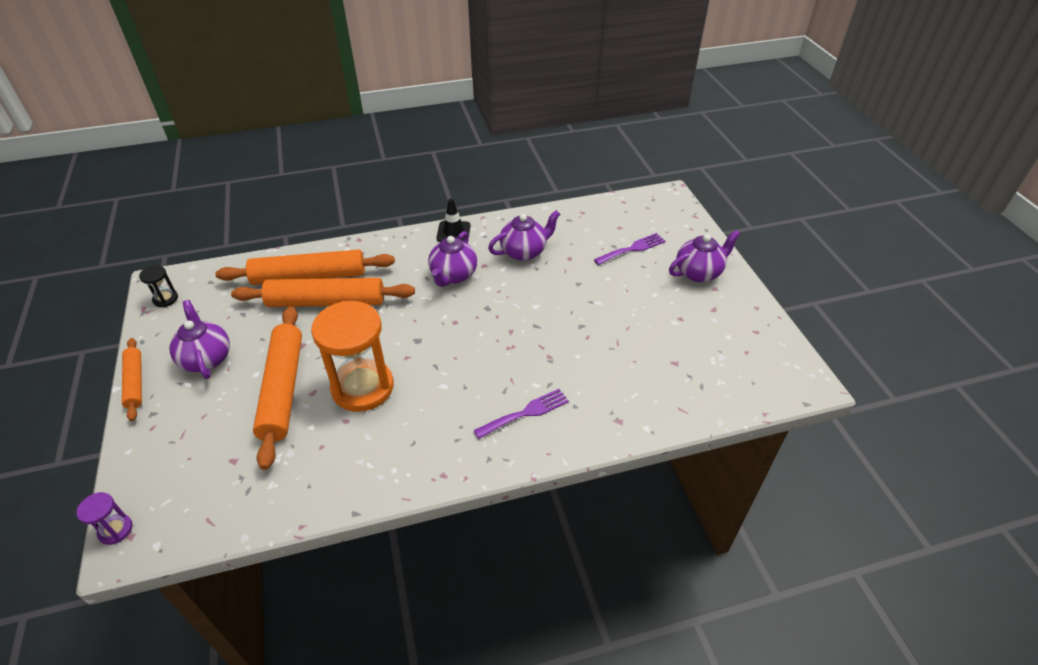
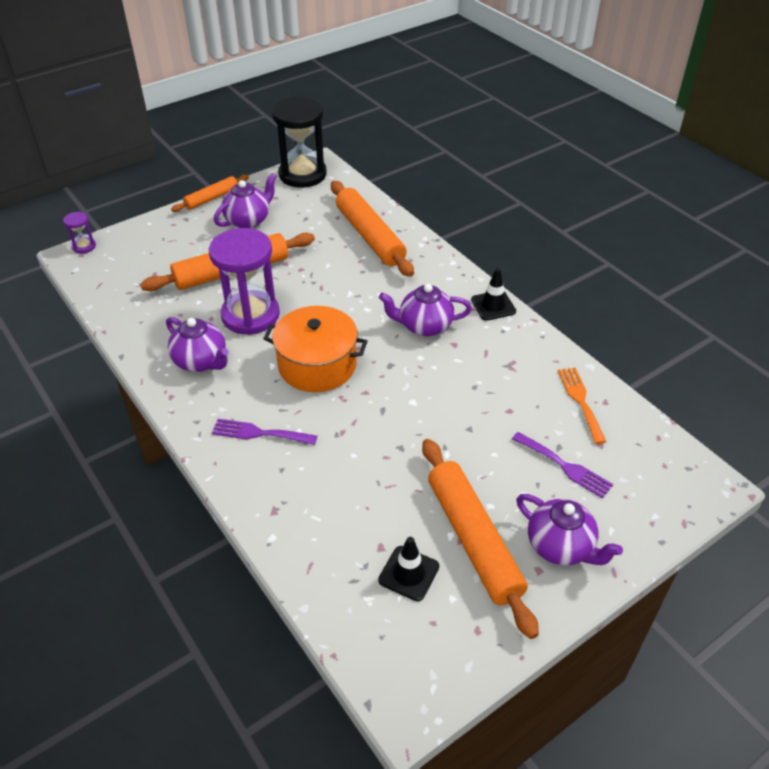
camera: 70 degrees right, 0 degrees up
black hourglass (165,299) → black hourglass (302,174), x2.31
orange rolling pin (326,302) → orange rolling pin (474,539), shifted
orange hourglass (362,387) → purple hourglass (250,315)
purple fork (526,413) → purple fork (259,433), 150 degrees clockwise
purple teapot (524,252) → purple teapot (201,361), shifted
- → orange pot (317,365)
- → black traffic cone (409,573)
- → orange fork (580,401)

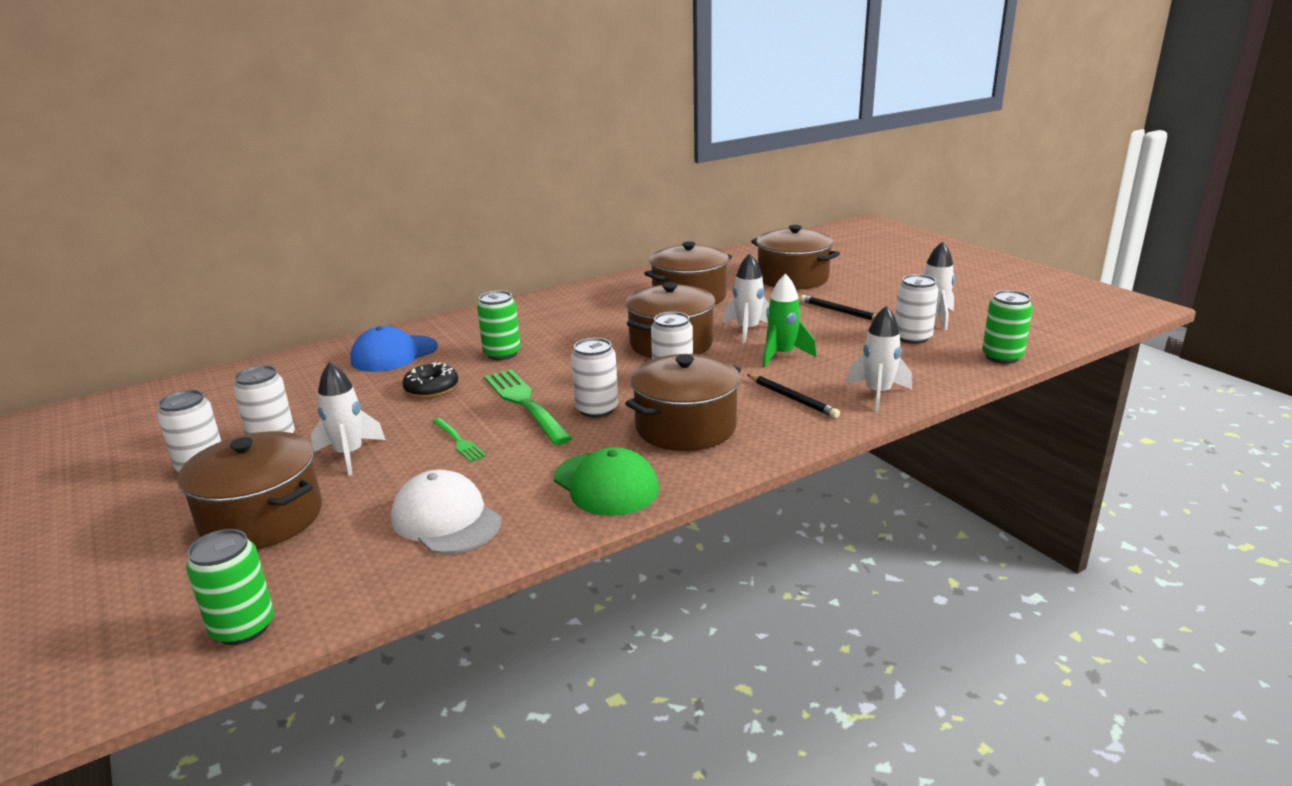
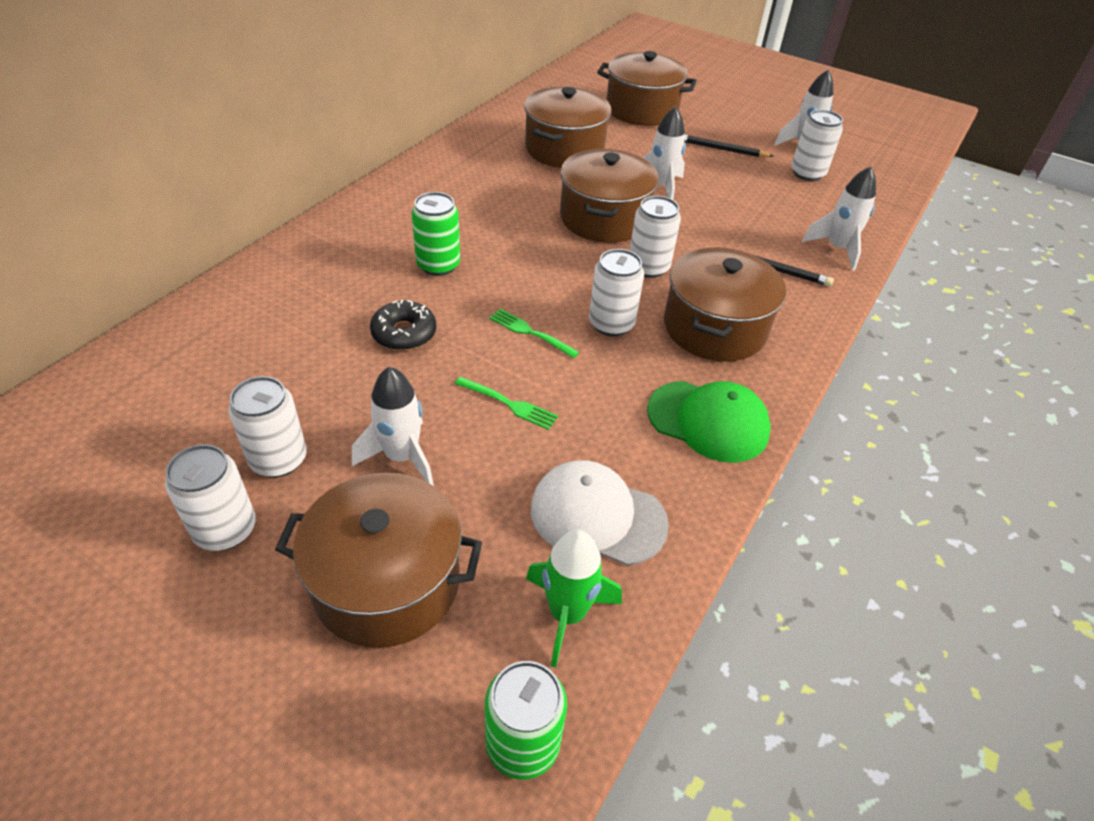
camera: 30 degrees left, 20 degrees up
blue cap (394,354) → -
green fork (525,404) → green fork (531,333), x0.52
green rocket (782,355) → green rocket (567,614), shifted
green can (1002,357) → -

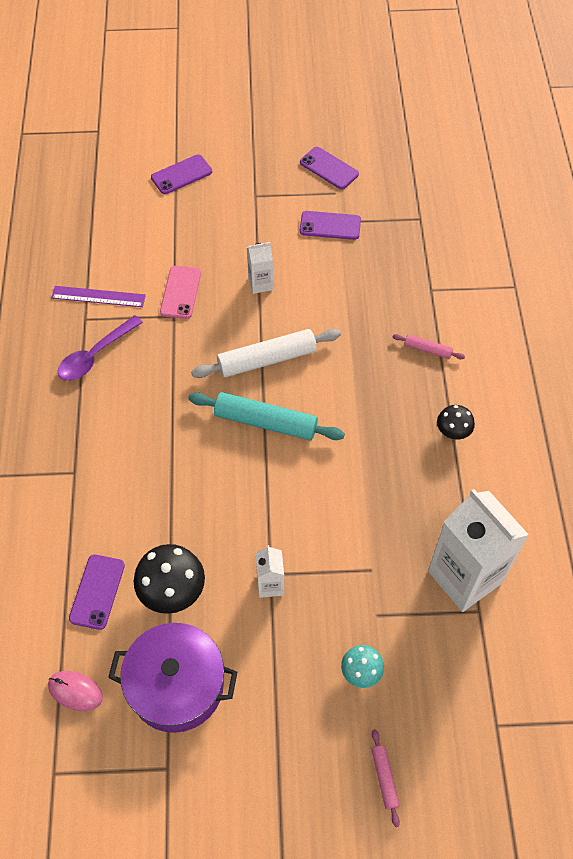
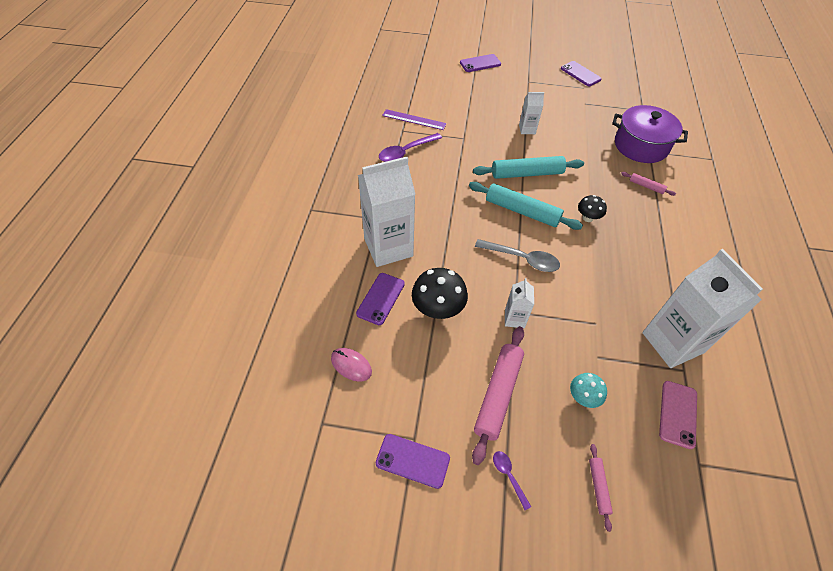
camera: 10 degrees right, 5 degrees down
purple pot (176,685) → purple pot (641,146), shifted
pink phone (180,292) → pink phone (678,414), shifted
white rolling pin (267,359) → turquoise rolling pin (527,173)
purple phone (330,226) → purple phone (412,461), shifted
black mushroom (453,432) → black mushroom (587,218), shifted
- → white carton (388,247)
- → pink rolling pin (498,394)
- → grey spoon (522,259)
- → purple spoon (509,476)

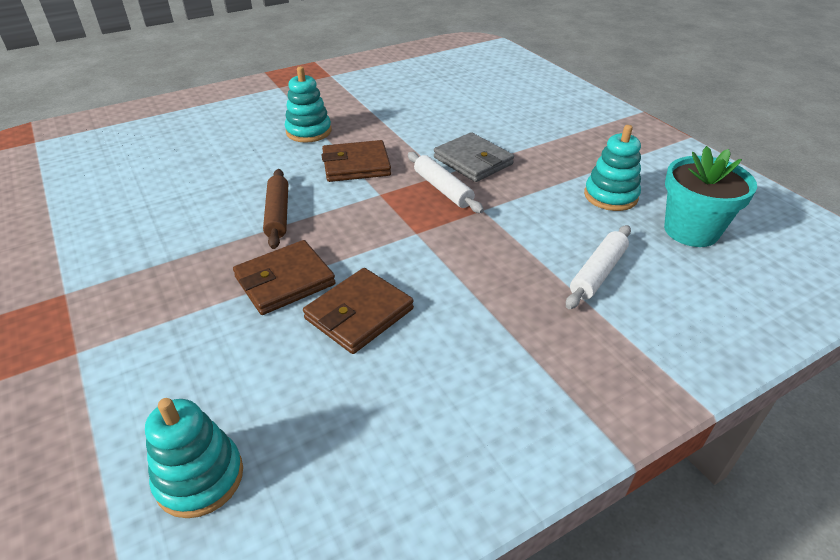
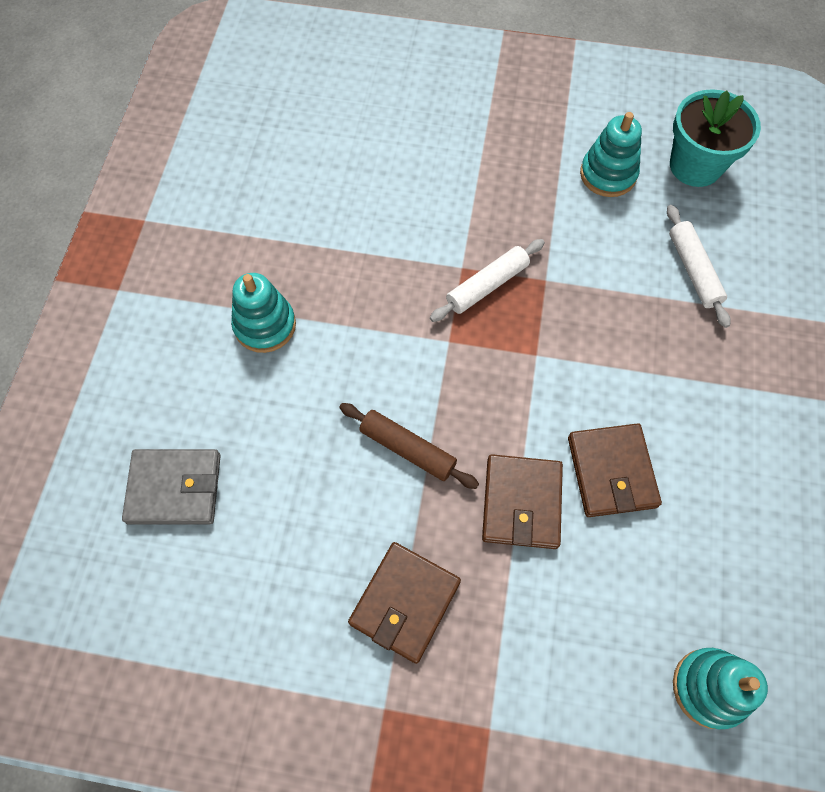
camera: 50 degrees left, 25 degrees up
brown wallet (356,165) → brown wallet (405,602), shifted
white rolling pin (442,189) → white rolling pin (487,285), 45 degrees counterclockwise
grey wallet (473,161) → grey wallet (175,488), shifted

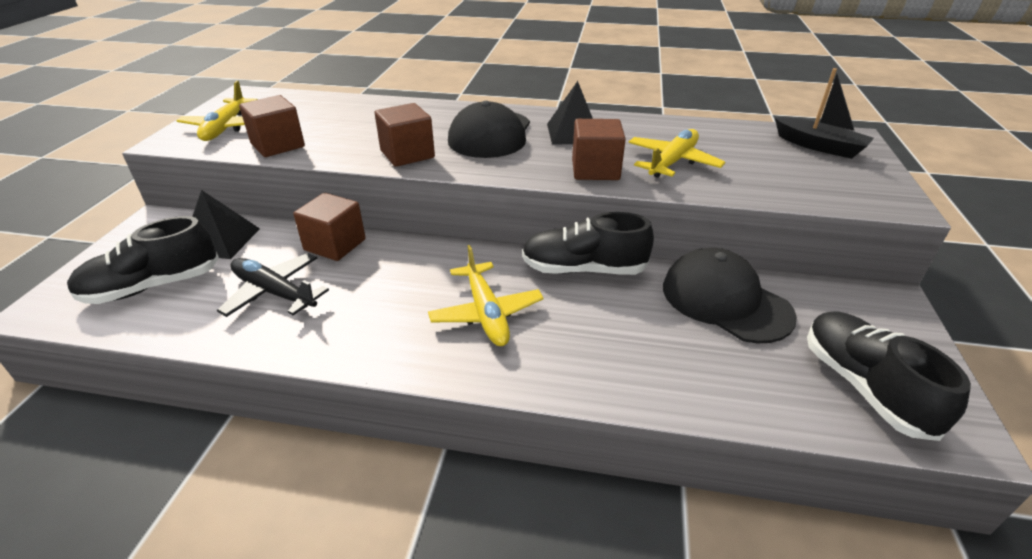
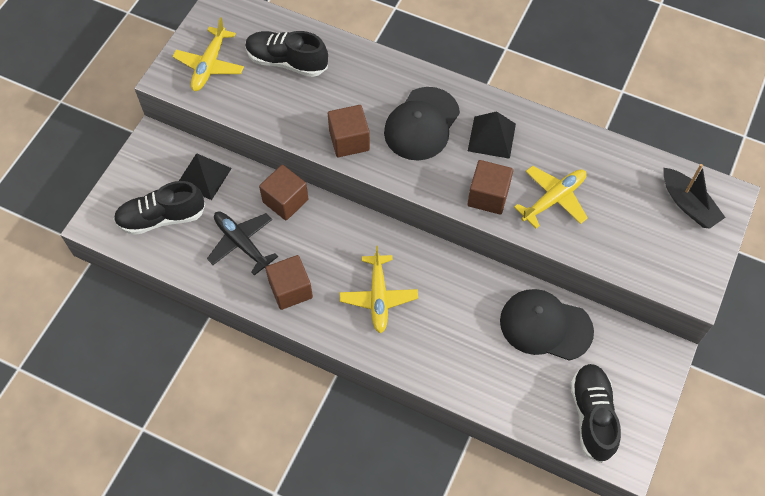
camera: 15 degrees right, 25 degrees up
brown cube (278,145) → brown cube (290,289), shifted
black shoe (583,269) → black shoe (287,62), shifted
black cap (725,301) → black cap (545,326), 45 degrees counterclockwise

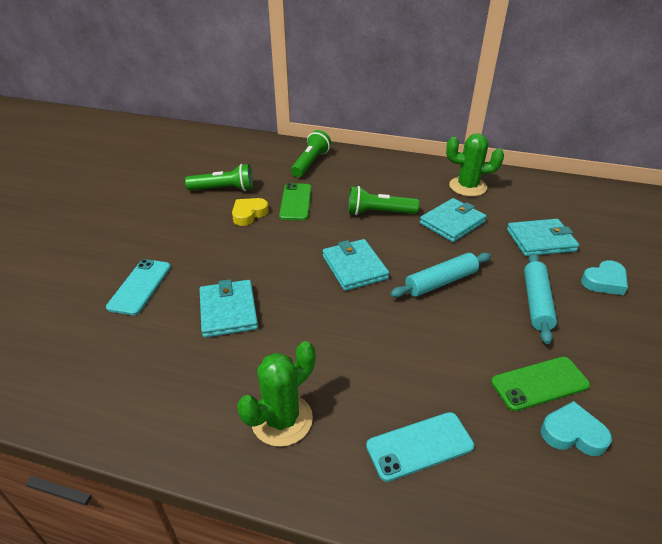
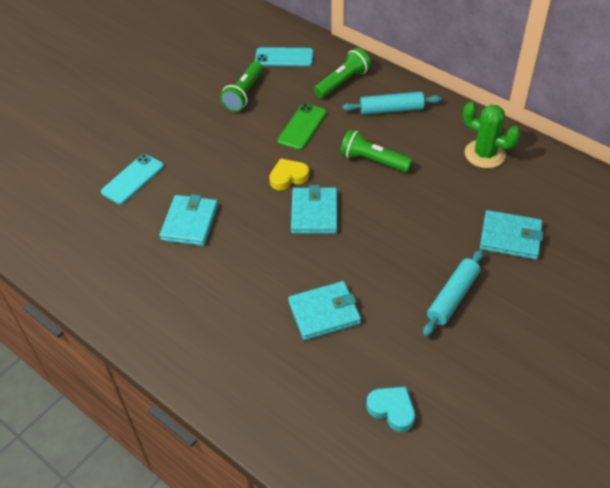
camera: 25 degrees right, 10 degrees up
green flashlight (224,189) → green flashlight (244,94), 90 degrees clockwise
yellow heart (249,214) → yellow heart (288,177), shifted
green cactus (282,419) → -
turquoise phone (419,446) → turquoise phone (284,57), shifted
turquoise rolling pin (441,282) → turquoise rolling pin (391,109), shifted
turquoise wallet (452,223) → turquoise wallet (324,313), shifted
green phone (539,383) → -
turquoise heart (604,281) → -

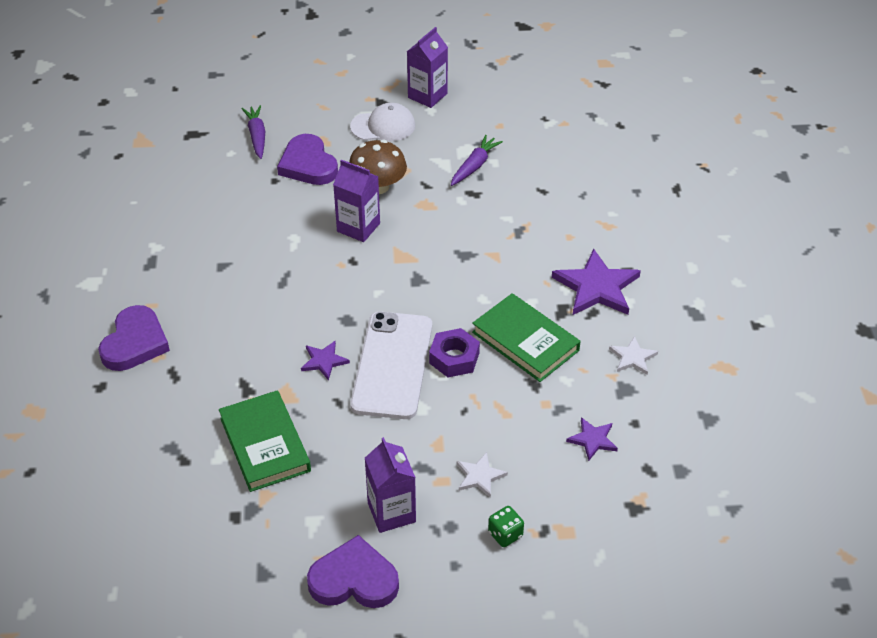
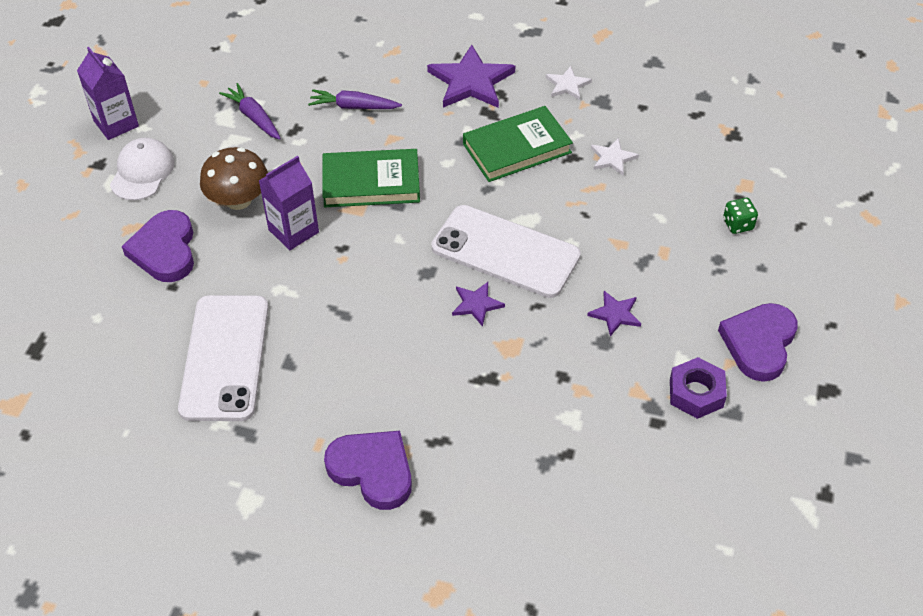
camera: 70 degrees left, 5 degrees up
green book (265,444) → green book (371,183), shifted
purple carrot (257,136) → purple carrot (353,107), shifted
purple heart (308,164) → purple heart (165,250), 90 degrees clockwise
purple carton (391,512) → -
purple nut (454,358) → purple nut (696,393), shifted
white star (479,476) → white star (612,158), shifted
purple star (592,440) → purple star (615,314), shifted
- → white phone (225,357)

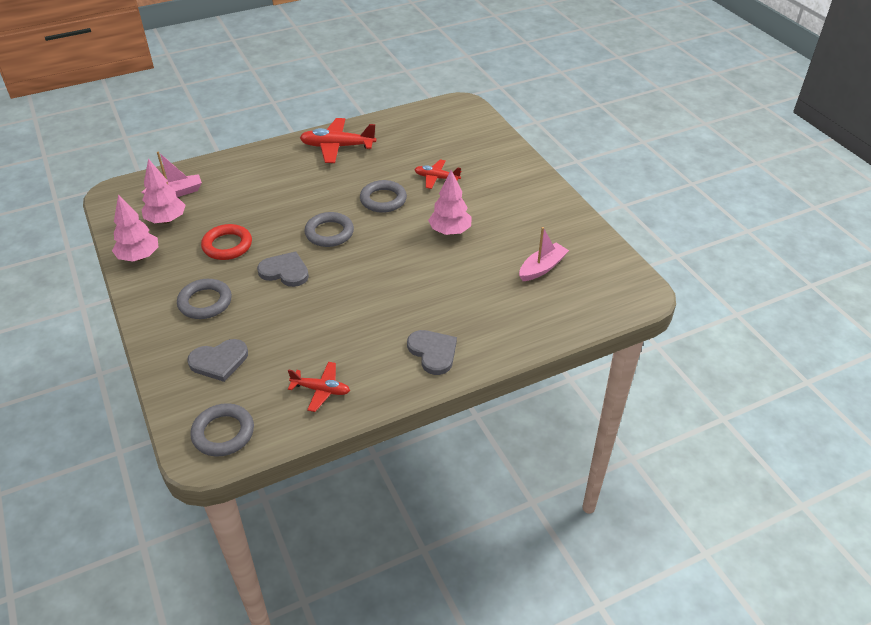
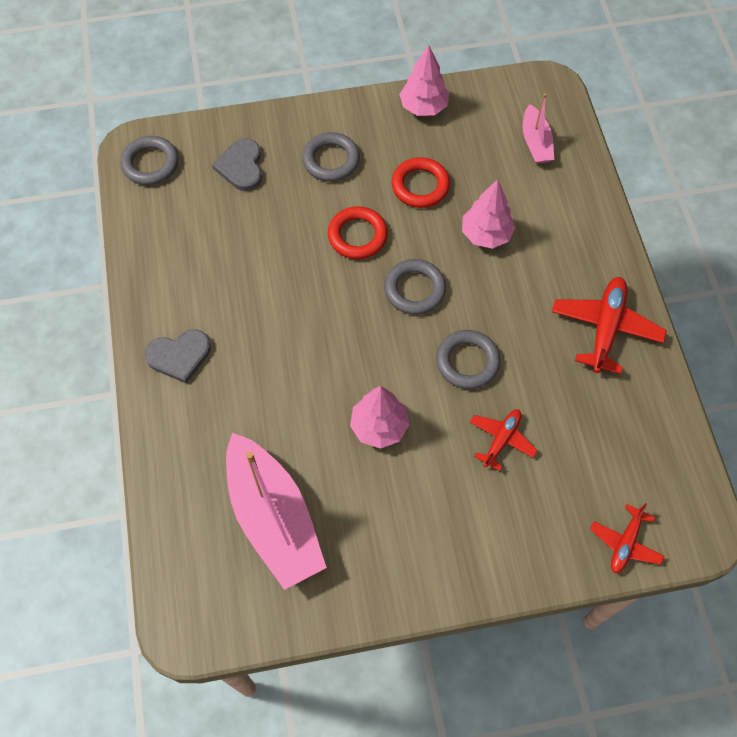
camera: 105 degrees right, 20 degrees up
pink tree (166,220) → pink tree (486,234), shifted
grey heart (285,271) → red ring (357,236)
red plane (321,390) → red plane (625,543), shifted
pink boat (542,268) → pink boat (274,518), x1.94

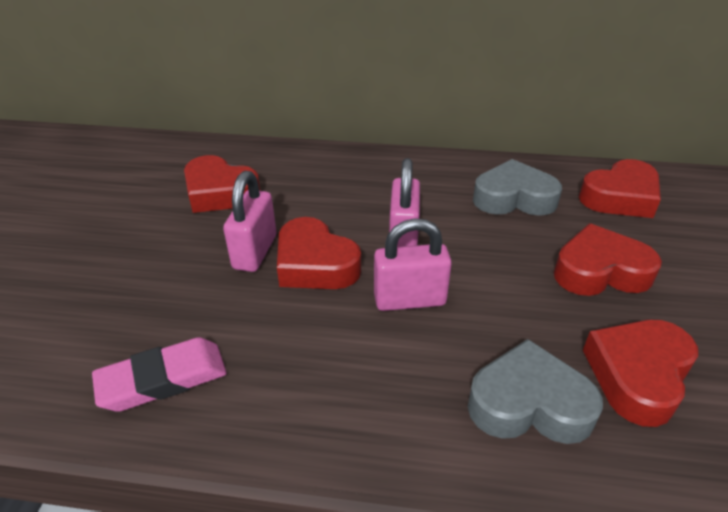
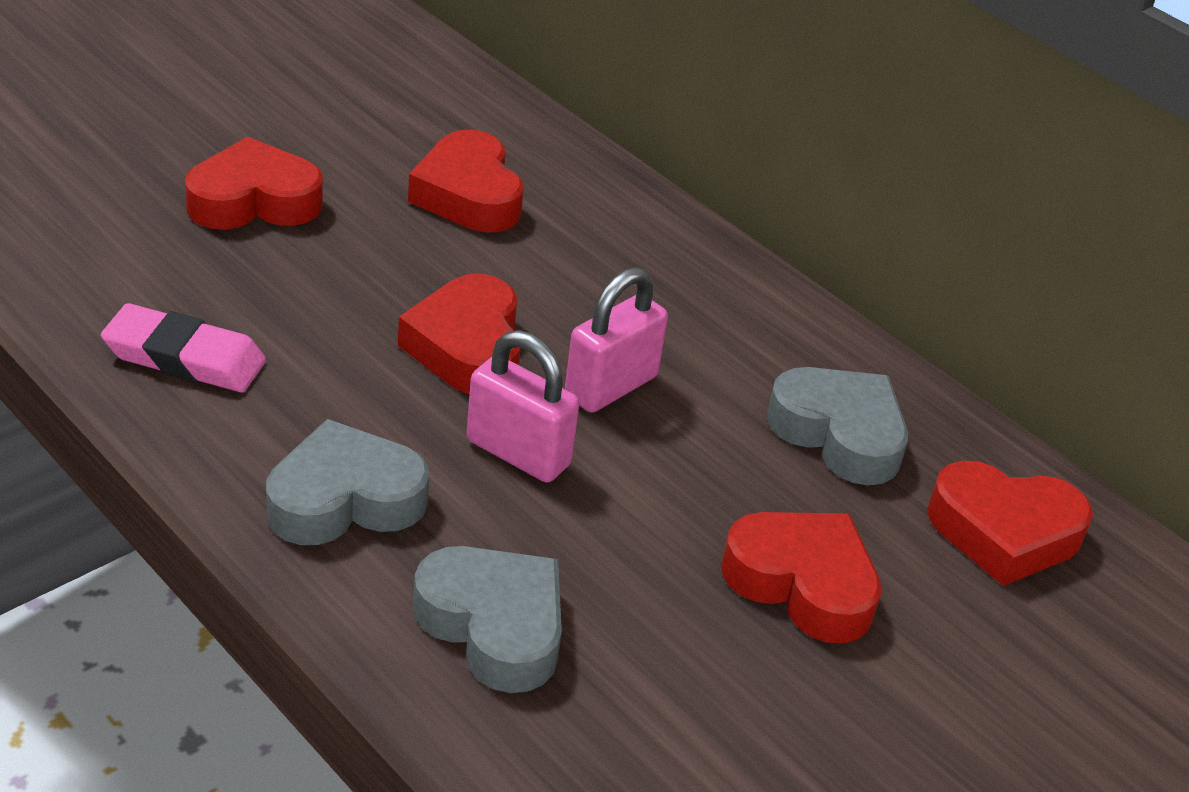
camera: 35 degrees right, 0 degrees up
pink padlock (255,252) → -
red heart (638,375) → red heart (254,201), shifted
- → grey heart (345,499)

